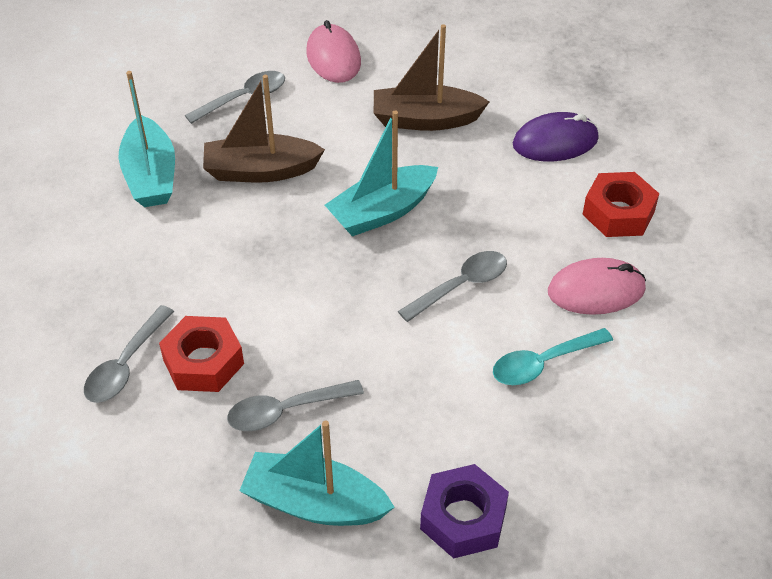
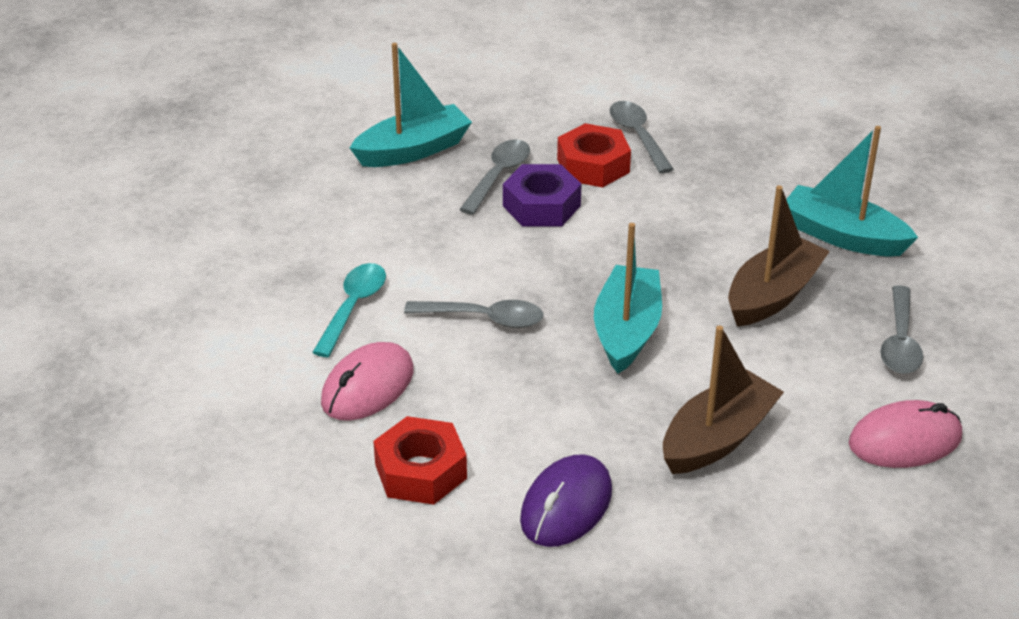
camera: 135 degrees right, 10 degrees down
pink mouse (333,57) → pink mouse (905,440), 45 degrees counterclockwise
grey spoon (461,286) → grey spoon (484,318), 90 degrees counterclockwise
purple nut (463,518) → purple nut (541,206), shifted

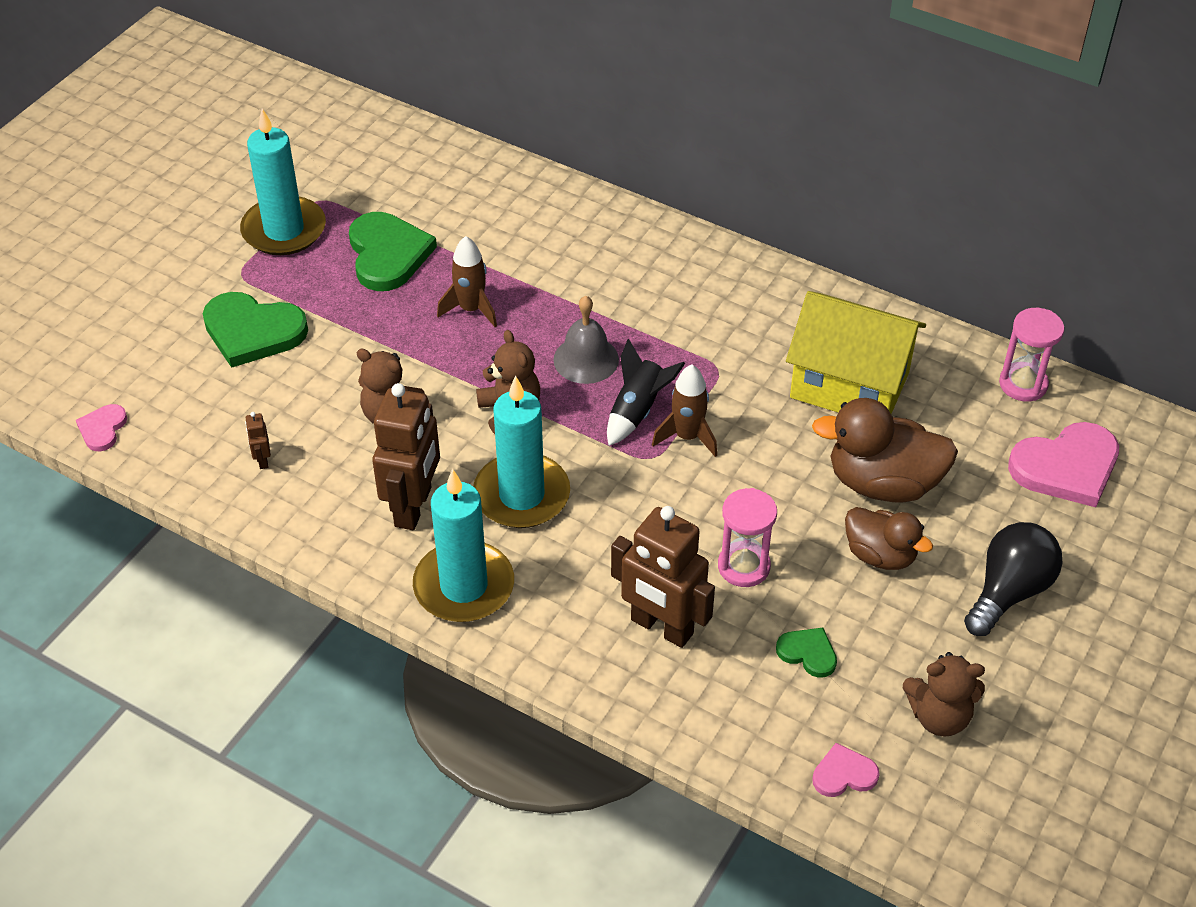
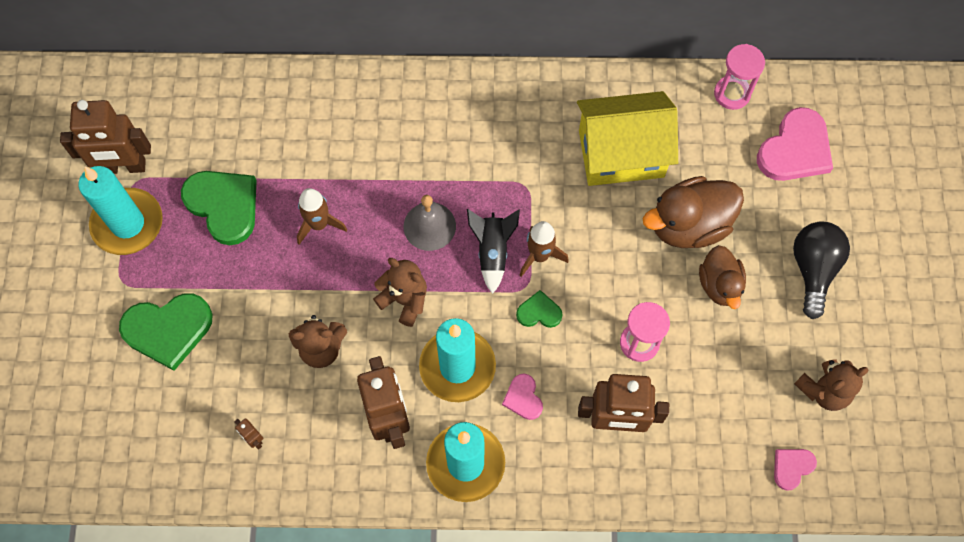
camera: 30 degrees left, 20 degrees up
pink heart (102,429) → pink heart (523,398), shifted
green heart (808,653) → green heart (539,312), shifted
brown duck (880,555) → brown duck (719,285), 75 degrees clockwise
- → brown robot (124,167)

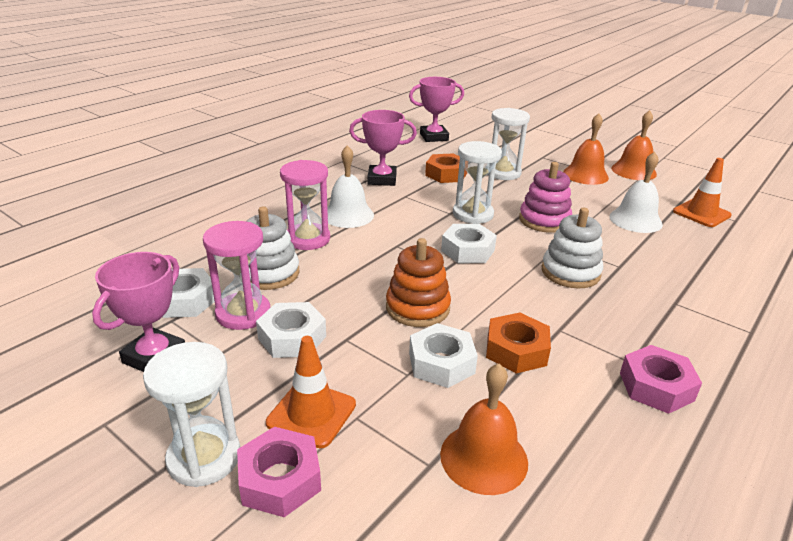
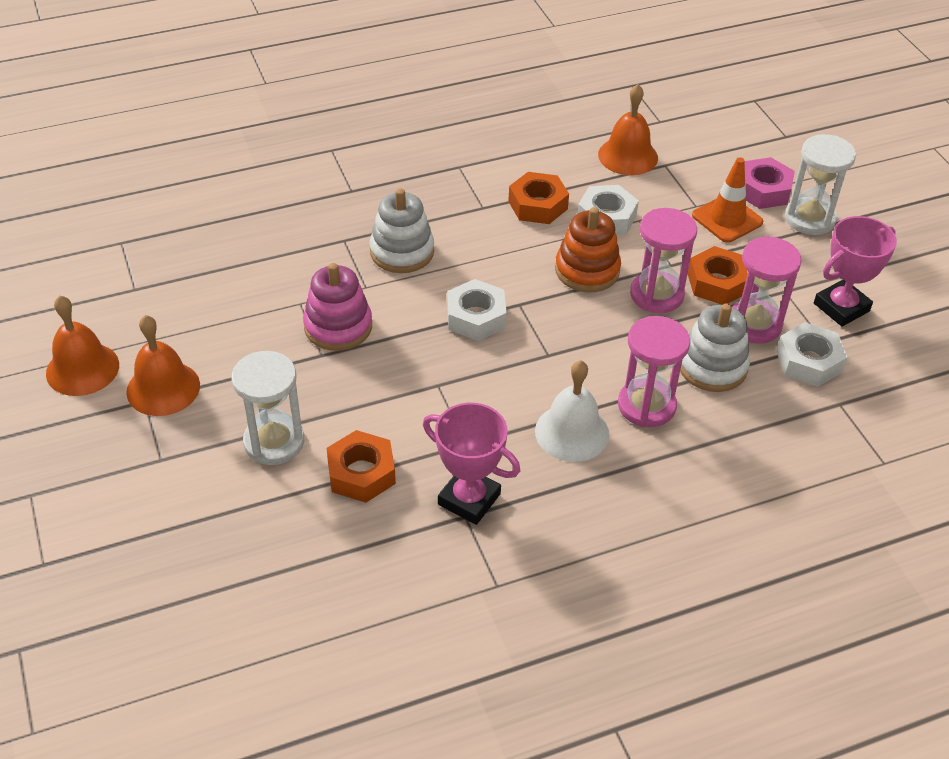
camera: 150 degrees left, 15 degrees up
white nut (292,337) → orange nut (717,283)
pink trophy (434,137) → -
white hourglass (473,214) → -
white bell (635,220) → -
pink nut (656,386) → -
orange traffic cone (701,213) → -
- → pink hourglass (656,295)

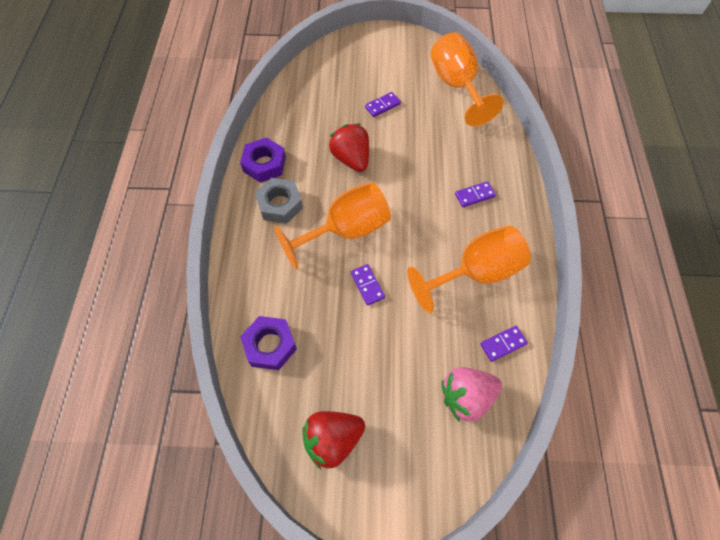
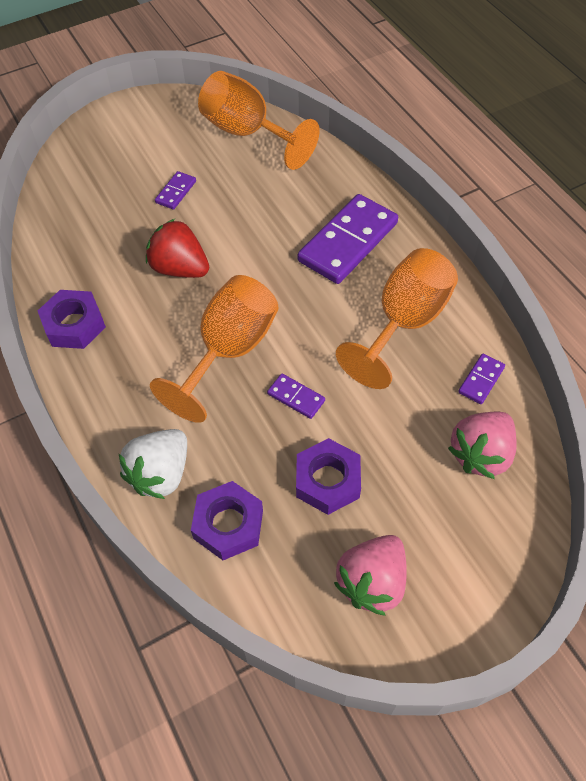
camera: 30 degrees left, 5 degrees down
grey nut (280,204) → -
red strawberry (333,439) → pink strawberry (372,582)
purple domino (474,195) → purple domino (348,242), x2.20
- → white strawberry (160,474)
- → purple nut (328,480)

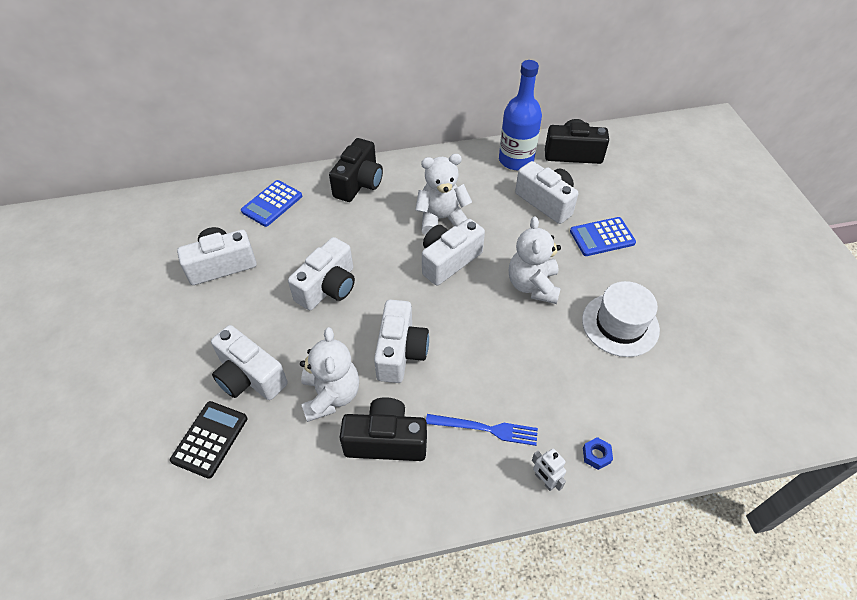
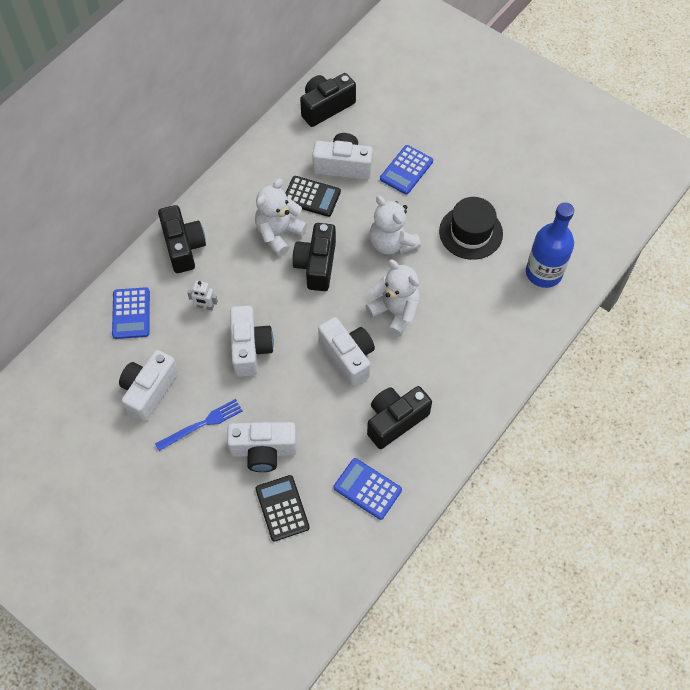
camera: 40 degrees left, 10 degrees up
white teddy bear (331,395) → white teddy bear (395,312), shifted
white camera (449,261) → black camera (316,265)
blue fork (485,429) → blue fork (202,424), shifted
blue bottle (516,160) → blue bottle (543,273), shifted
white robot (544,480) → white robot (205,306), shifted
white hat (620,324) → black hat (470,232)
blue nut (596,455) → -
- → black calculator (311,197)
- → blue calculator (367,489)

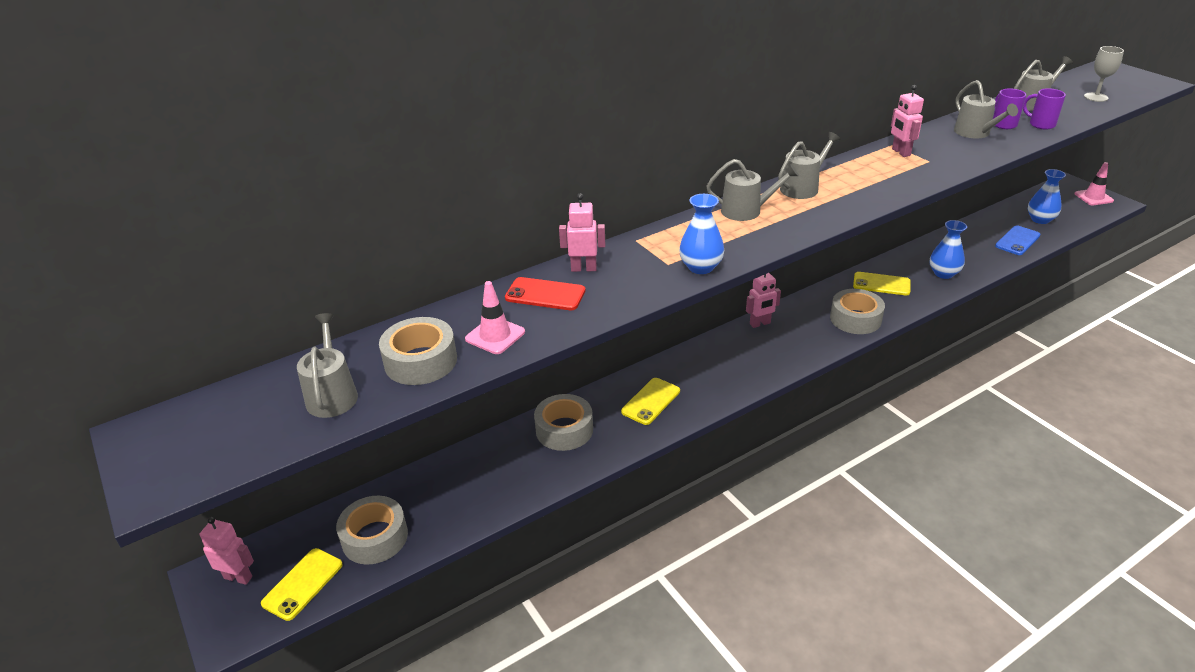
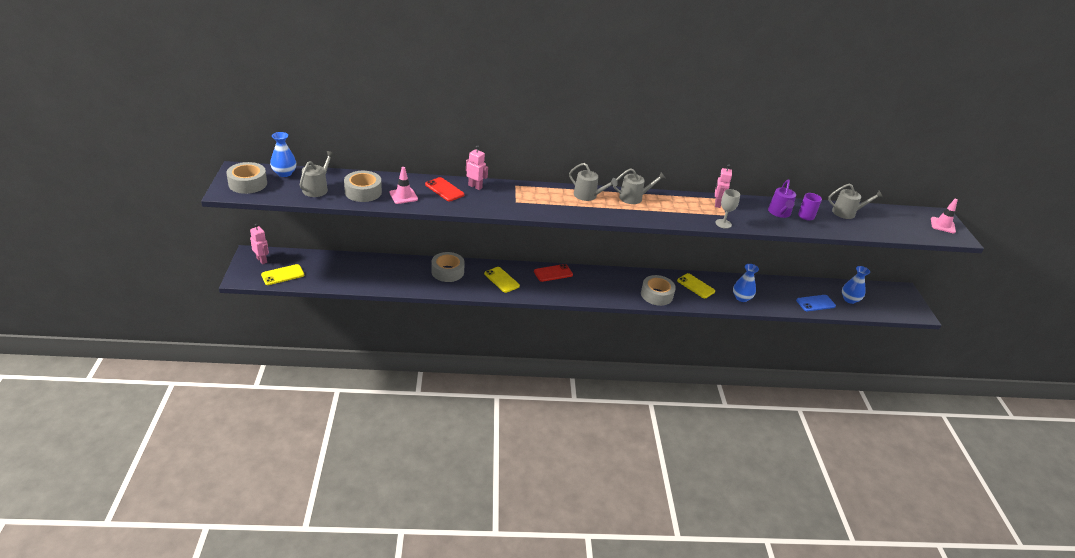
camera: 25 degrees right, 0 degrees up
grey tape (375,537) → grey tape (248,184), shifted
yellow phone (651,401) → yellow phone (501,280), 75 degrees clockwise
blue vase (700,267) → blue vase (284,173), shifted
pink robot (760,324) → -
grey watering can (975,133) → purple watering can (779,213)
purple mug (1040,124) → -
pink traffic cone (1093,197) → pink traffic cone (942,225), shifted
grey goblet (1096,97) → grey goblet (723,224), shifted
- → red phone (553,273)

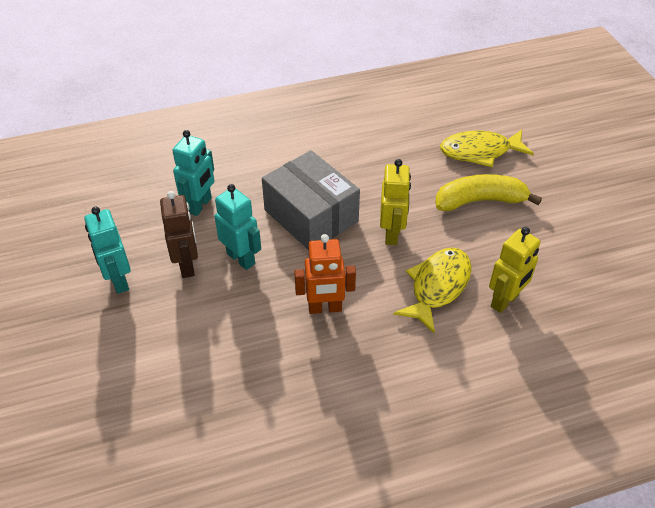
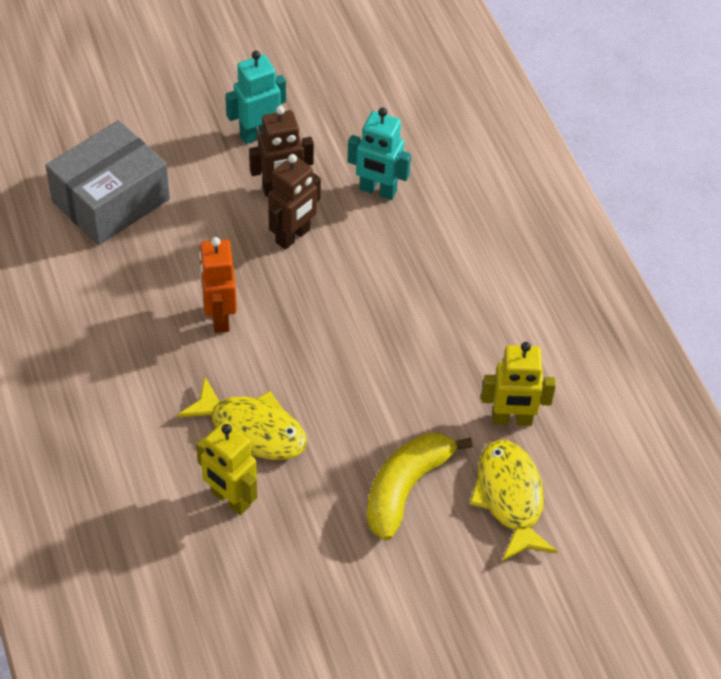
camera: 85 degrees right, 5 degrees up
turquoise robot (241,258) → brown robot (293,236)
grey box (311,216) → grey box (111,200), shifted
yellow robot (392,234) → yellow robot (512,419), shifted
yellow banana (480,201) → yellow banana (406,488), 135 degrees counterclockwise

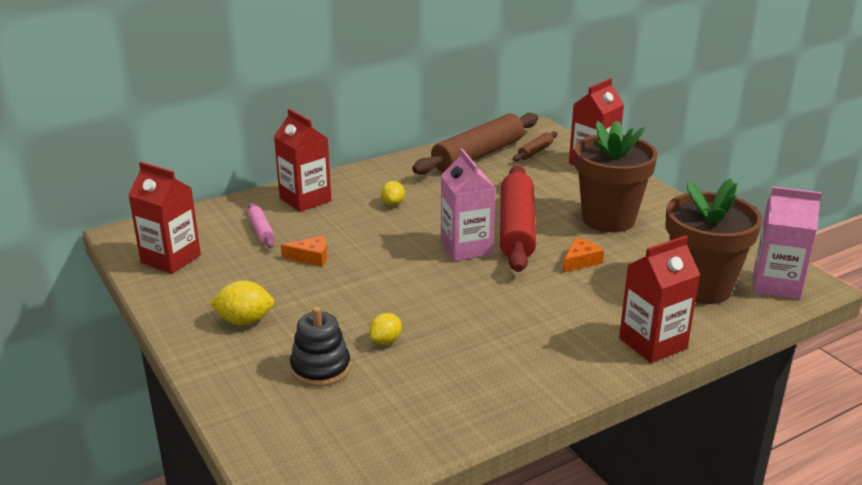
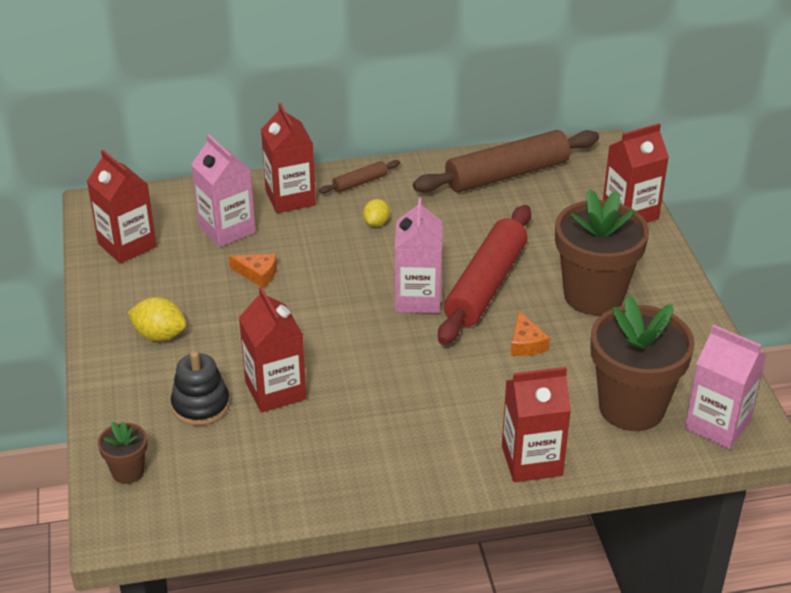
camera: 20 degrees right, 10 degrees up
pink rolling pin (261,231) → pink carton (227,229)
yellow lemon (385,341) → red carton (275,390)
brown rolling pin (535,151) → brown rolling pin (360,183), shifted
orange cheese (580,261) → orange cheese (526,343), 105 degrees clockwise
- → brown flower pot (128,472)

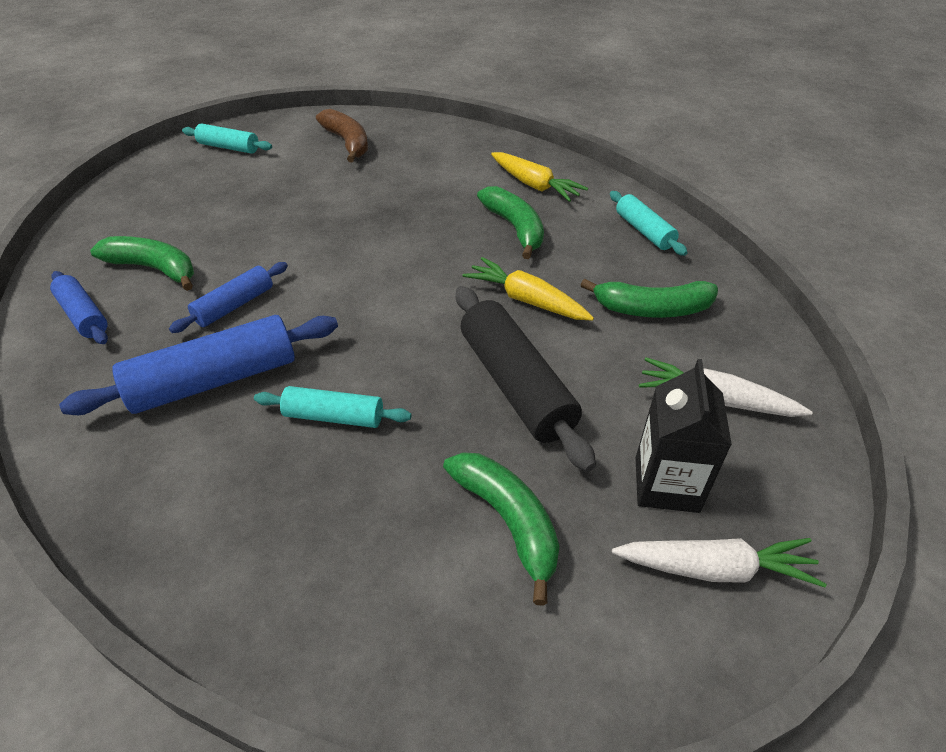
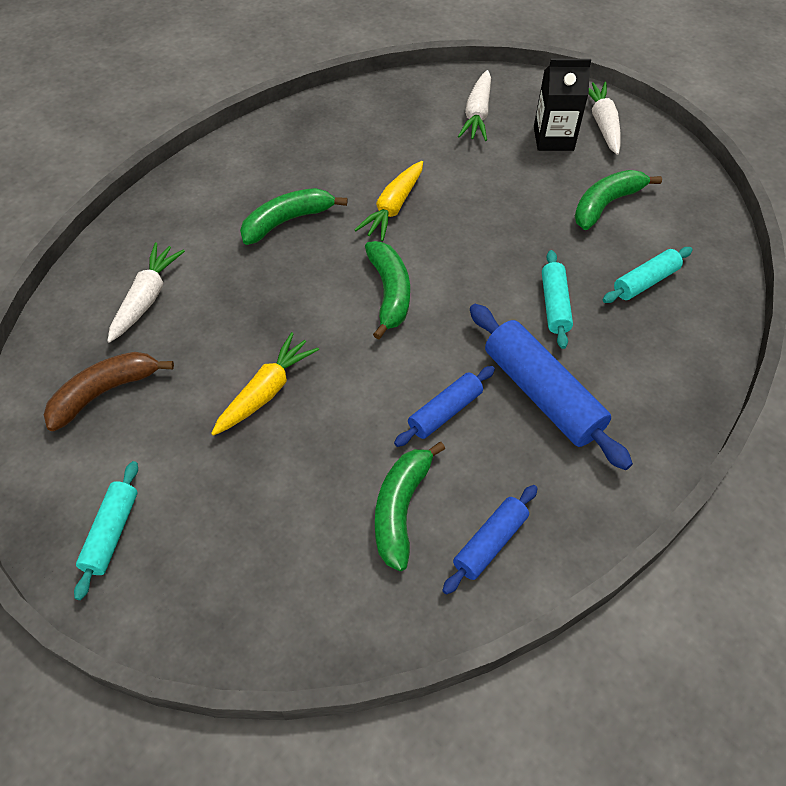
camera: 100 degrees left, 10 degrees up
blue rolling pin (234,306) → blue rolling pin (444,412), 75 degrees counterclockwise
black rolling pin (515,385) → -
yellow carrot (534,185) → yellow carrot (265,392), shifted
green banana (652,309) → green banana (389,293), shifted
turquoise rolling pin (644,231) → turquoise rolling pin (645,282), shifted
- → white carrot (146,298)

